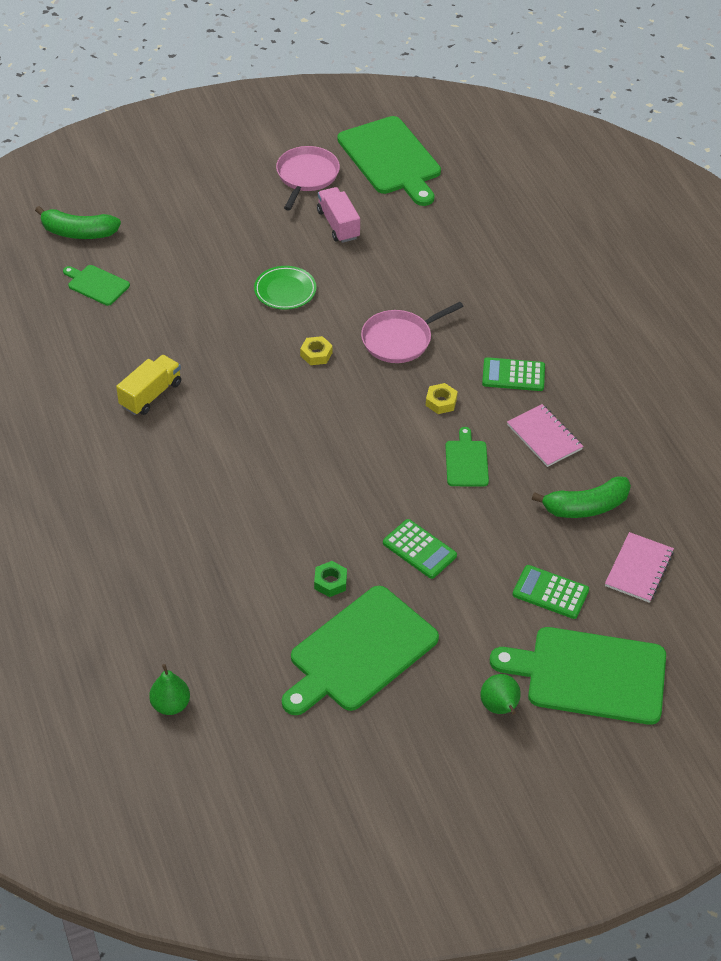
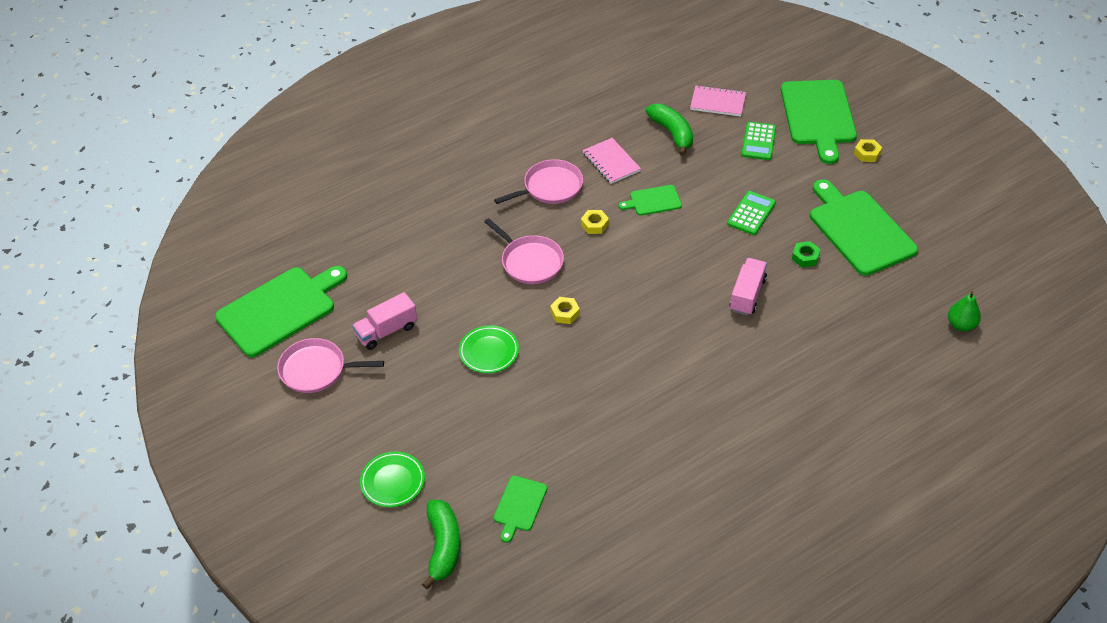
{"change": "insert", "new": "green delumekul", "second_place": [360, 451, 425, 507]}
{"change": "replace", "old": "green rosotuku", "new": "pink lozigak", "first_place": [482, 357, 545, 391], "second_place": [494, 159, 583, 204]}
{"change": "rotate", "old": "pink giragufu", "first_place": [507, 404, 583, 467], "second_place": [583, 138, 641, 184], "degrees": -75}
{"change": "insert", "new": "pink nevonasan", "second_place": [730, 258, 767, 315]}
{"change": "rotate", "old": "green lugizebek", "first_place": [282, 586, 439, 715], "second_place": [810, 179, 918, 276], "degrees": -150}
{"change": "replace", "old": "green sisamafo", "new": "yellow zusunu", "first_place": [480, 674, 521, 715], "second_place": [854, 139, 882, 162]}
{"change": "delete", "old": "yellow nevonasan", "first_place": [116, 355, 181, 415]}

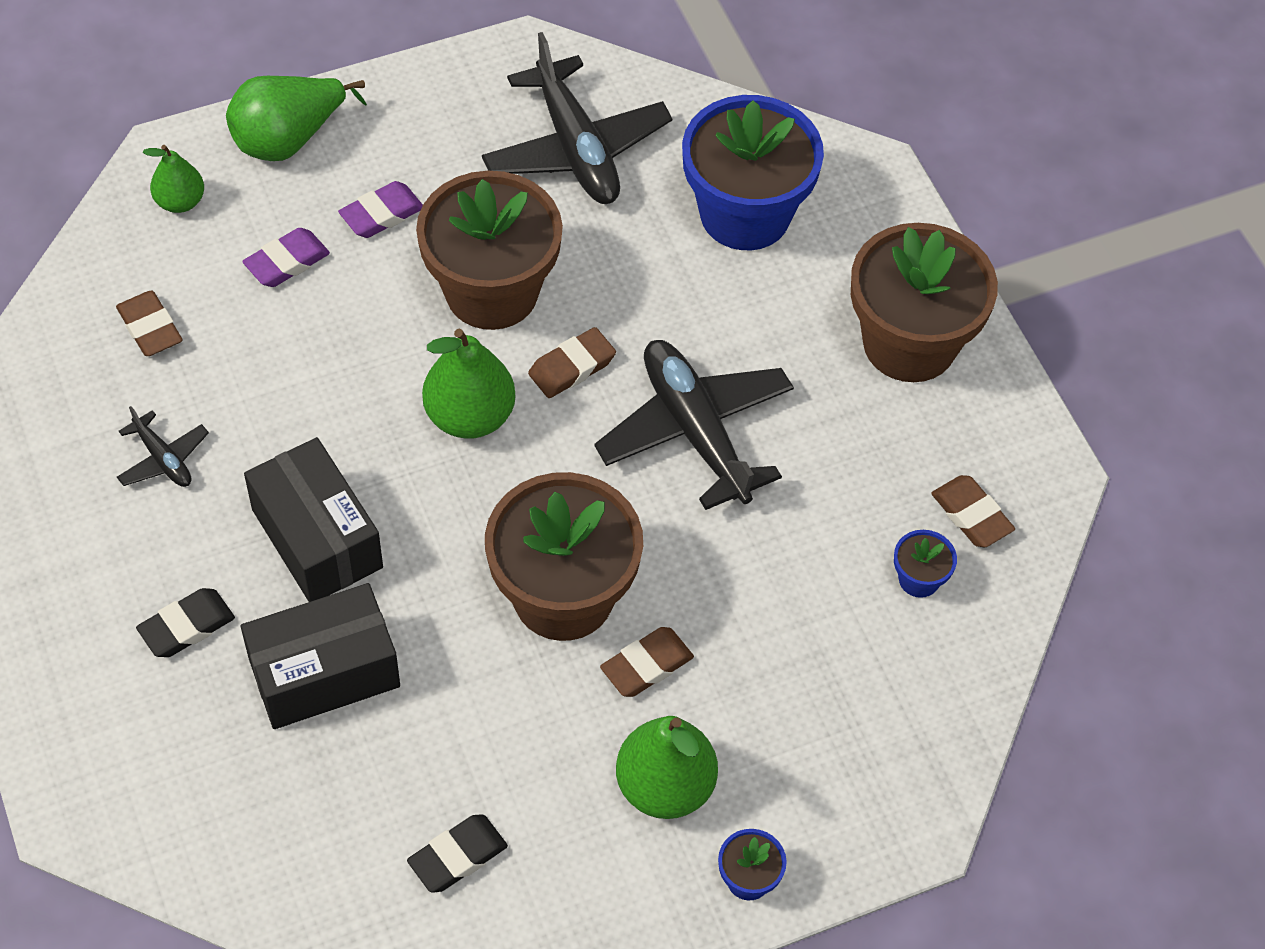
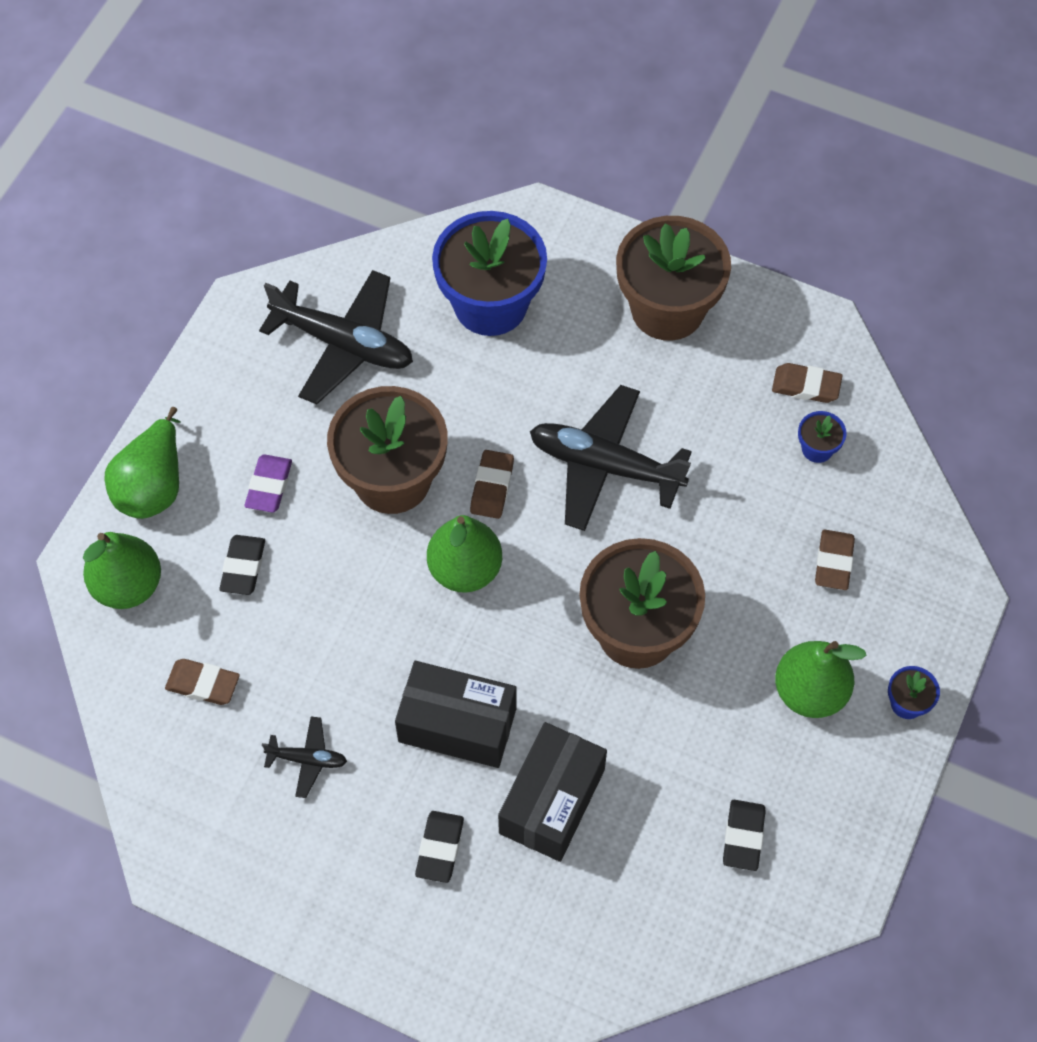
{"change": "resize", "old": "green sisamafo", "first_place": [143, 145, 204, 213], "second_place": [83, 532, 161, 609], "factor": 1.65}
{"change": "recolor", "old": "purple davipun", "new": "black davipun", "first_place": [242, 228, 330, 287], "second_place": [219, 535, 265, 595]}
{"change": "move", "old": "brown davipun", "first_place": [600, 627, 694, 697], "second_place": [815, 530, 855, 590]}

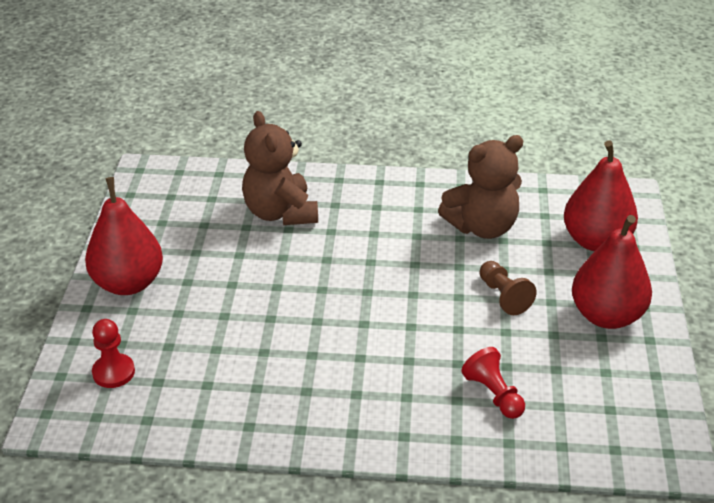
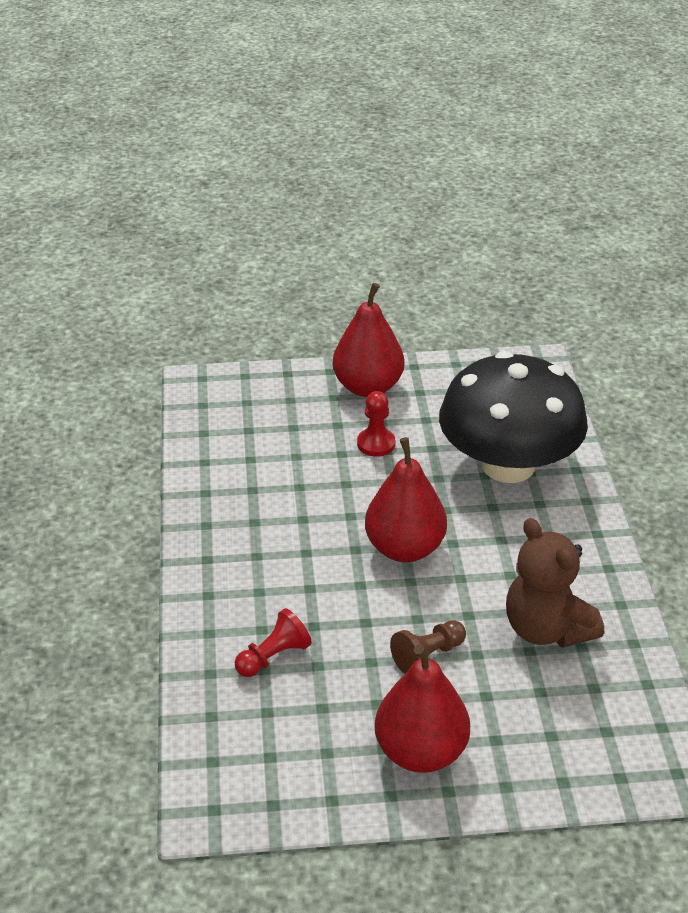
{"change": "move", "old": "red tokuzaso", "first_place": [92, 319, 135, 388], "second_place": [357, 391, 395, 457]}
{"change": "move", "old": "red sisamafo", "first_place": [564, 140, 638, 251], "second_place": [365, 437, 447, 562]}
{"change": "replace", "old": "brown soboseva", "new": "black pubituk", "first_place": [242, 111, 318, 225], "second_place": [439, 351, 588, 483]}

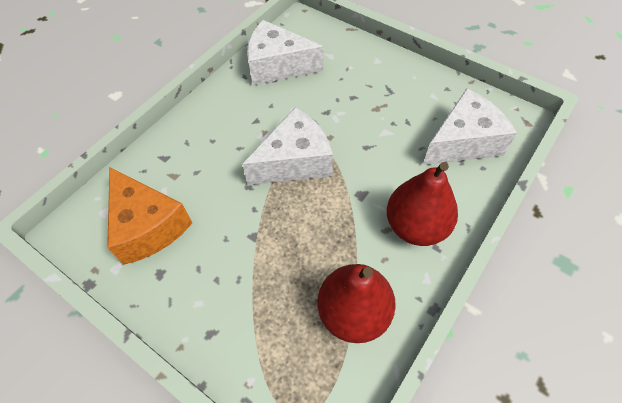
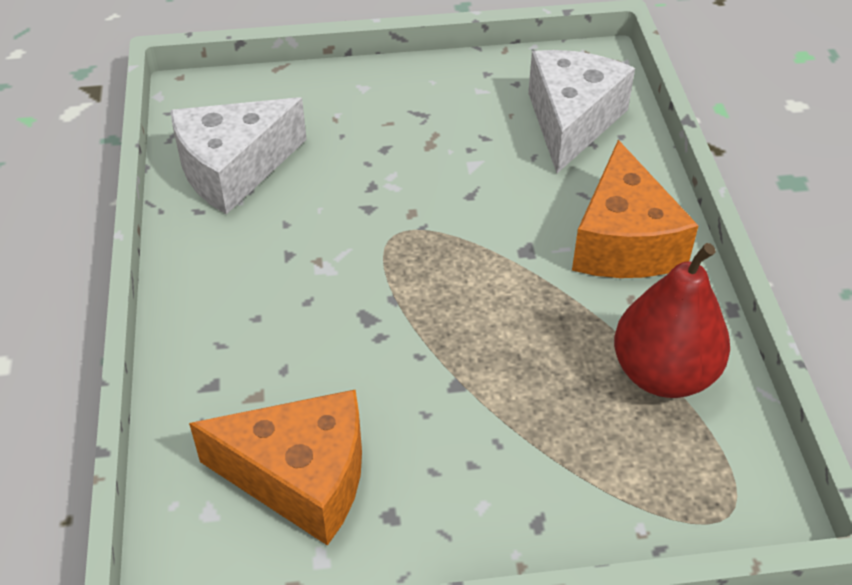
{"change": "replace", "old": "red sisamafo", "new": "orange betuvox", "first_place": [387, 162, 458, 246], "second_place": [572, 140, 698, 278]}
{"change": "delete", "old": "white betuvox", "first_place": [242, 107, 333, 185]}

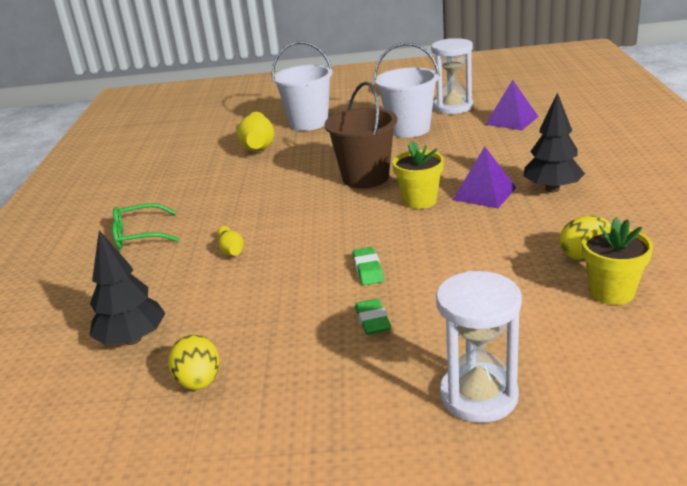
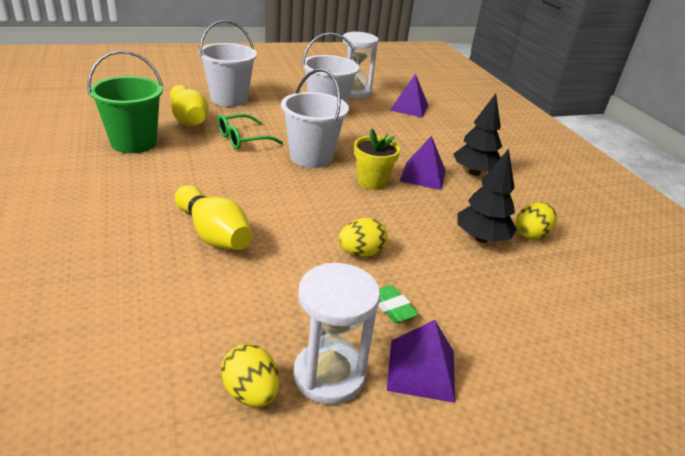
{"change": "insert", "new": "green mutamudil", "second_place": [87, 50, 163, 153]}
{"change": "resize", "old": "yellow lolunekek", "first_place": [217, 226, 244, 256], "second_place": [175, 185, 253, 250], "factor": 1.94}
{"change": "move", "old": "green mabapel", "first_place": [112, 203, 180, 250], "second_place": [218, 114, 283, 149]}
{"change": "recolor", "old": "brown mutamudil", "new": "white mutamudil", "first_place": [324, 82, 397, 188], "second_place": [281, 69, 349, 168]}
{"change": "move", "old": "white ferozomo", "first_place": [436, 271, 522, 423], "second_place": [293, 263, 380, 405]}
{"change": "replace", "old": "green davipun", "new": "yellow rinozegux", "first_place": [352, 247, 384, 285], "second_place": [338, 218, 388, 257]}
{"change": "insert", "new": "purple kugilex", "second_place": [387, 320, 455, 403]}
{"change": "move", "old": "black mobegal", "first_place": [89, 230, 166, 345], "second_place": [457, 149, 517, 243]}
{"change": "delete", "old": "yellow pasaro", "first_place": [582, 217, 653, 305]}

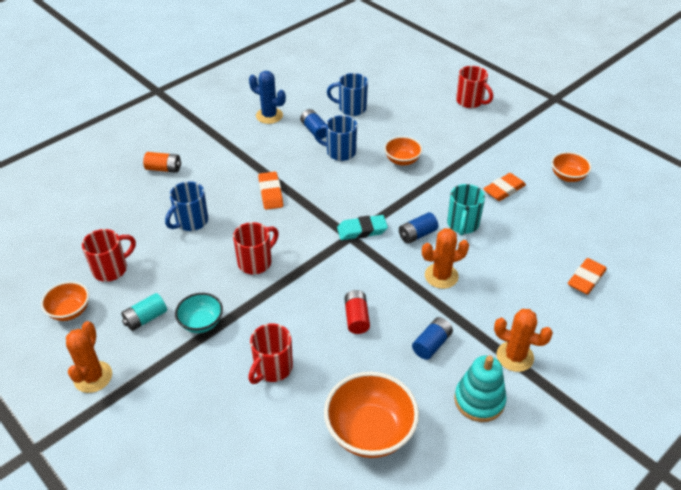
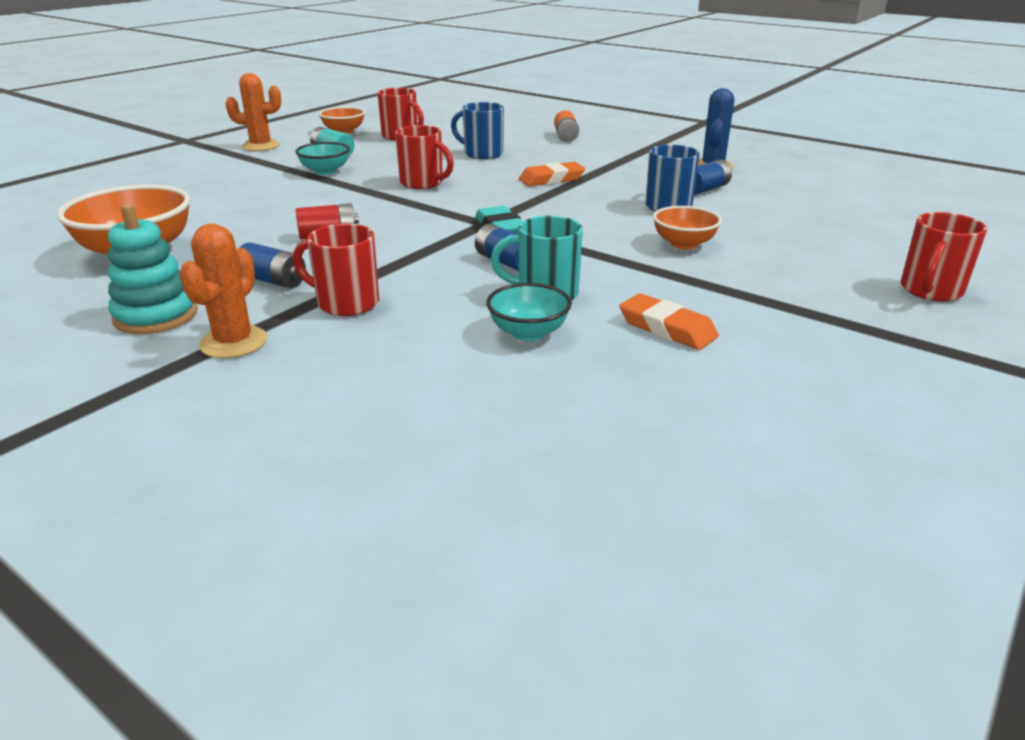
{"change": "move", "old": "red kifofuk", "first_place": [248, 323, 293, 384], "second_place": [293, 223, 379, 316]}
{"change": "insert", "new": "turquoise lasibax", "second_place": [486, 283, 572, 341]}
{"change": "delete", "old": "blue kifofuk", "first_place": [327, 73, 368, 116]}
{"change": "delete", "old": "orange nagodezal", "first_place": [422, 228, 469, 289]}
{"change": "delete", "old": "orange lasibax", "first_place": [551, 152, 592, 182]}
{"change": "delete", "old": "orange davipun", "first_place": [568, 258, 607, 295]}

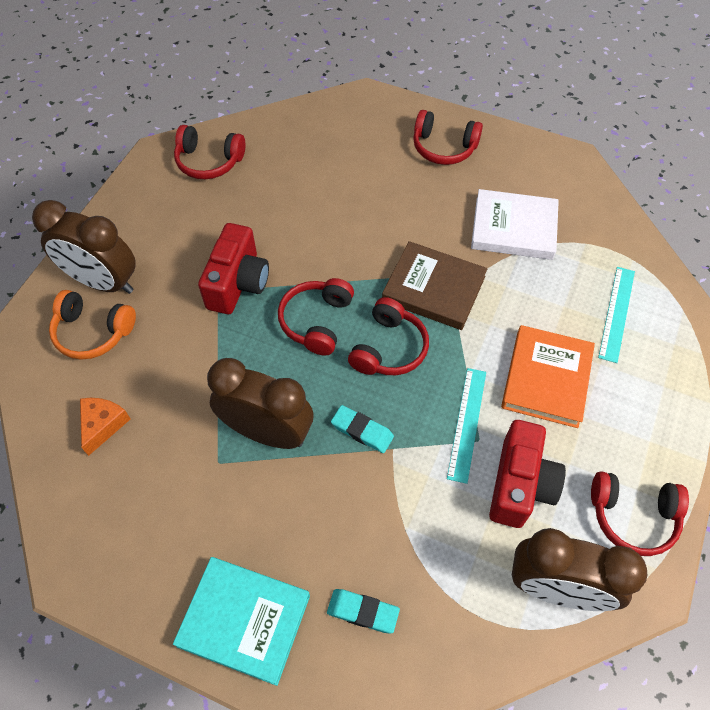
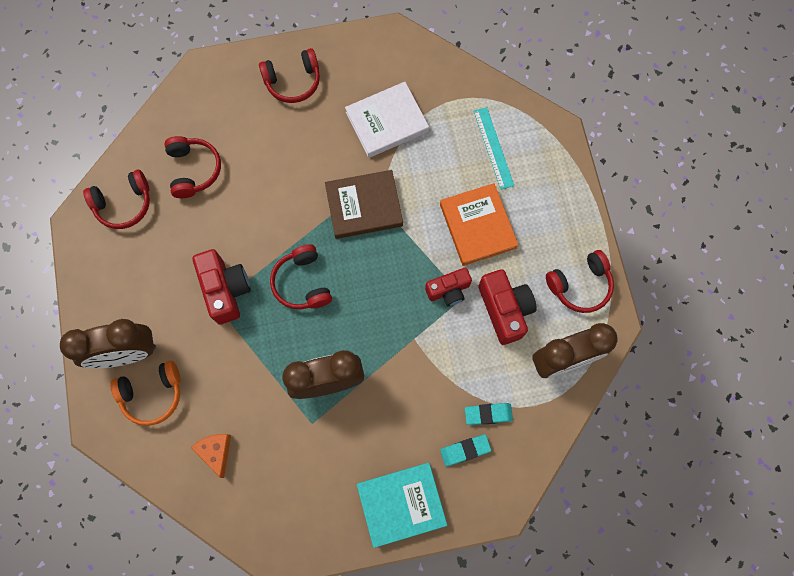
{"change": "move", "old": "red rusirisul", "first_place": [348, 297, 429, 375], "second_place": [164, 136, 221, 198]}
{"change": "replace", "old": "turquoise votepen", "new": "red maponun", "first_place": [447, 368, 486, 484], "second_place": [425, 268, 472, 306]}
{"change": "move", "old": "turquoise davipun", "first_place": [331, 405, 394, 453], "second_place": [465, 403, 513, 425]}

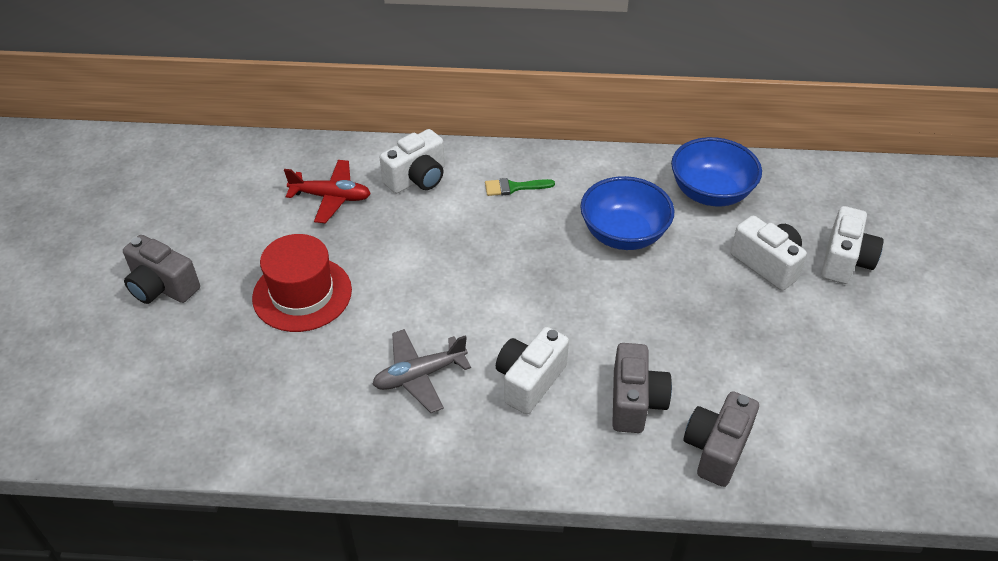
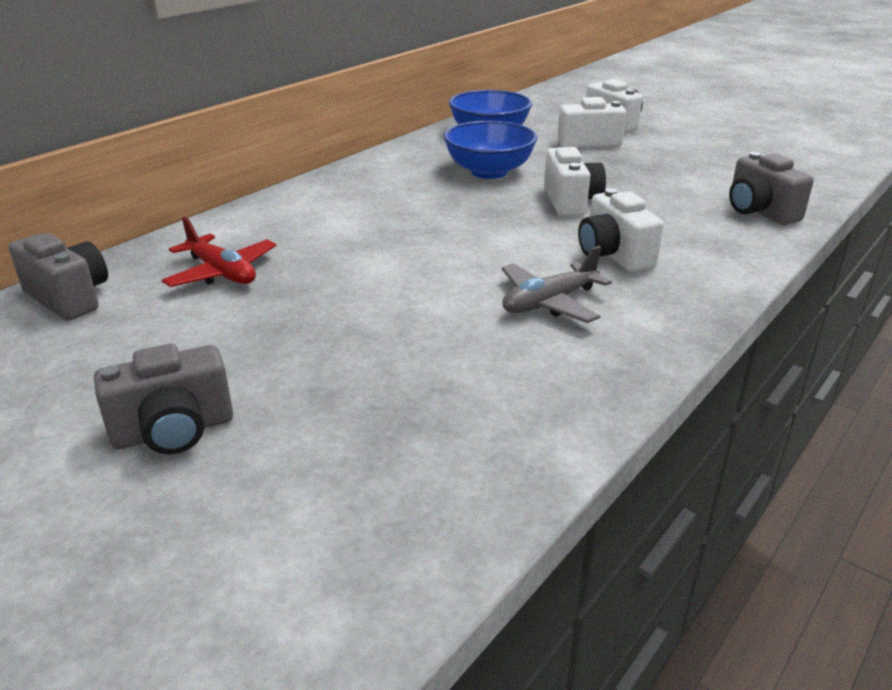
{"change": "move", "old": "grey maponun", "first_place": [612, 343, 672, 433], "second_place": [9, 233, 108, 321]}
{"change": "rotate", "old": "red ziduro", "first_place": [284, 160, 371, 223], "second_place": [162, 217, 277, 287], "degrees": 90}
{"change": "rotate", "old": "grey ziduro", "first_place": [372, 329, 471, 413], "second_place": [502, 246, 612, 323], "degrees": 45}
{"change": "move", "old": "white maponun", "first_place": [379, 129, 445, 193], "second_place": [544, 147, 606, 216]}
{"change": "delete", "old": "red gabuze", "first_place": [252, 234, 352, 332]}
{"change": "delete", "old": "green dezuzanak", "first_place": [485, 178, 555, 196]}

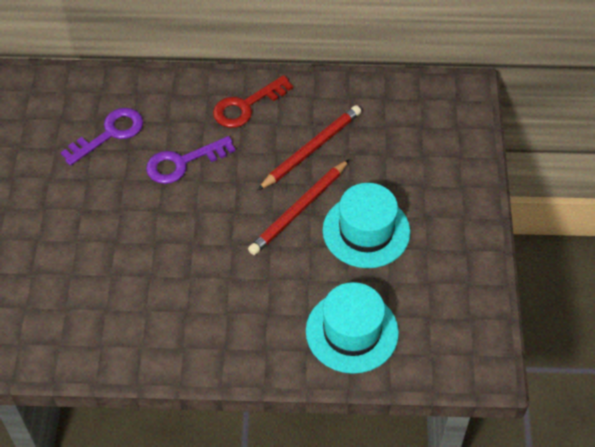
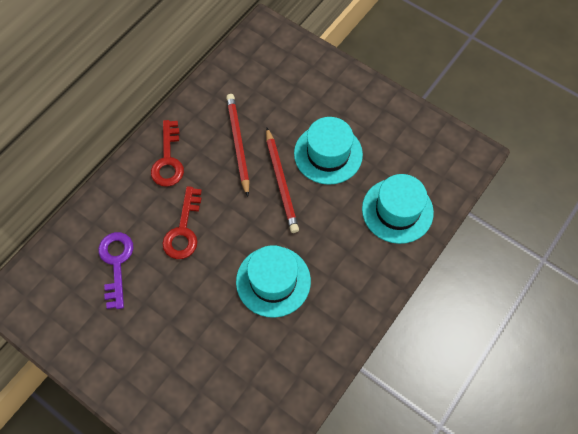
{"change": "recolor", "old": "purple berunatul", "new": "red berunatul", "first_place": [146, 136, 235, 184], "second_place": [162, 186, 202, 259]}
{"change": "insert", "new": "turquoise gabuze", "second_place": [236, 245, 311, 318]}

